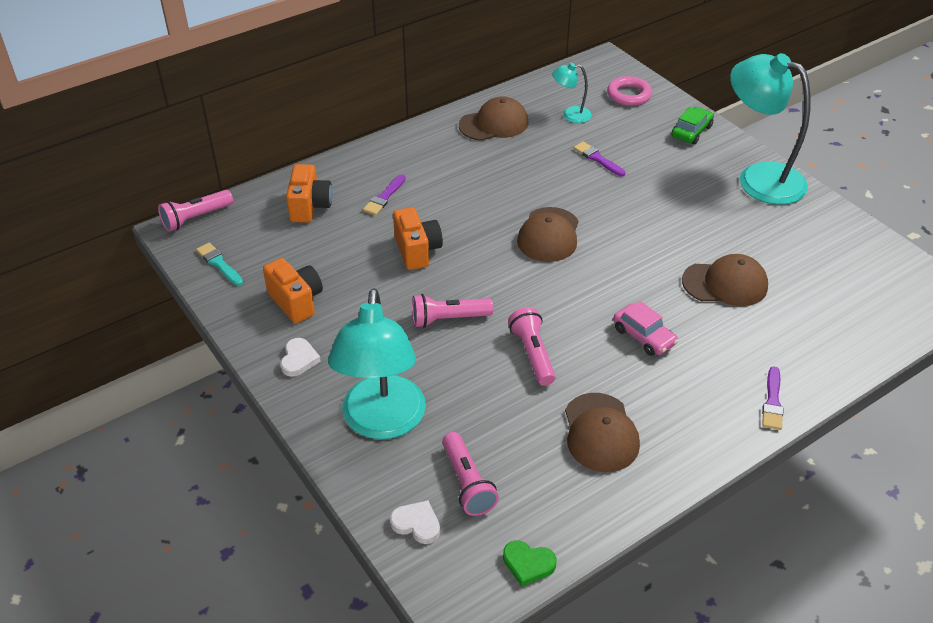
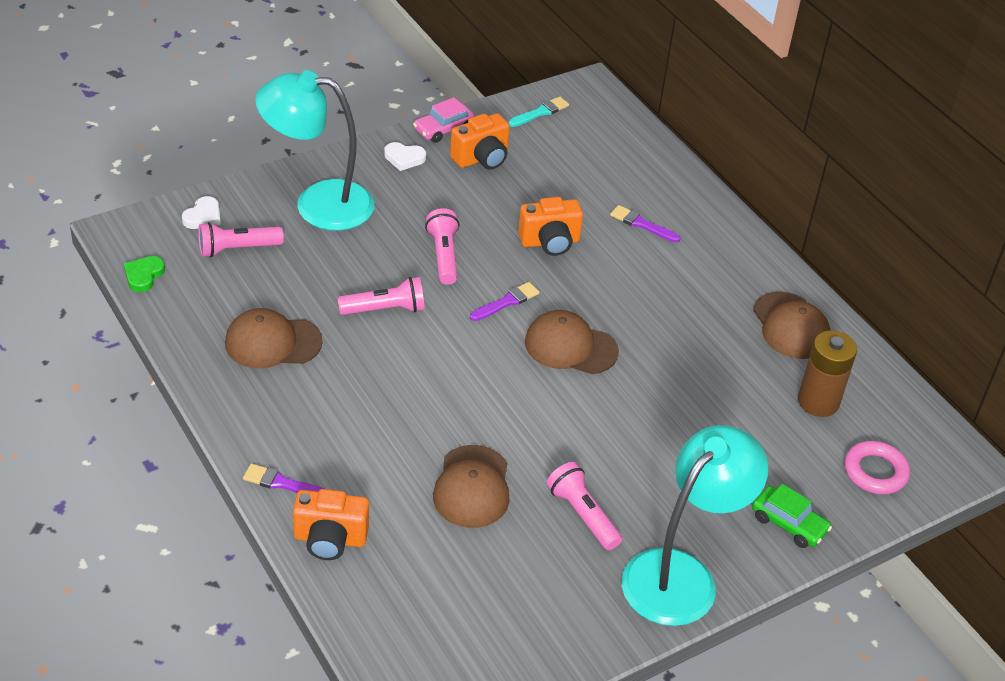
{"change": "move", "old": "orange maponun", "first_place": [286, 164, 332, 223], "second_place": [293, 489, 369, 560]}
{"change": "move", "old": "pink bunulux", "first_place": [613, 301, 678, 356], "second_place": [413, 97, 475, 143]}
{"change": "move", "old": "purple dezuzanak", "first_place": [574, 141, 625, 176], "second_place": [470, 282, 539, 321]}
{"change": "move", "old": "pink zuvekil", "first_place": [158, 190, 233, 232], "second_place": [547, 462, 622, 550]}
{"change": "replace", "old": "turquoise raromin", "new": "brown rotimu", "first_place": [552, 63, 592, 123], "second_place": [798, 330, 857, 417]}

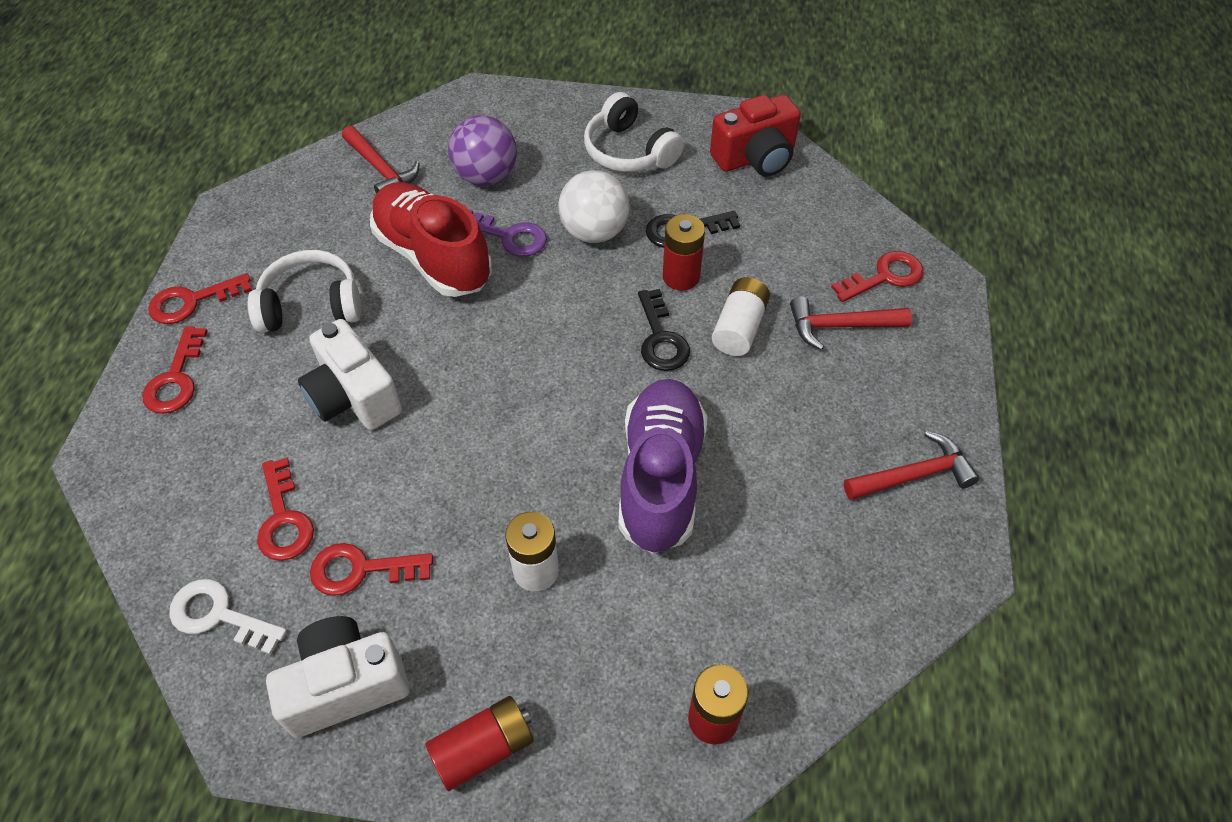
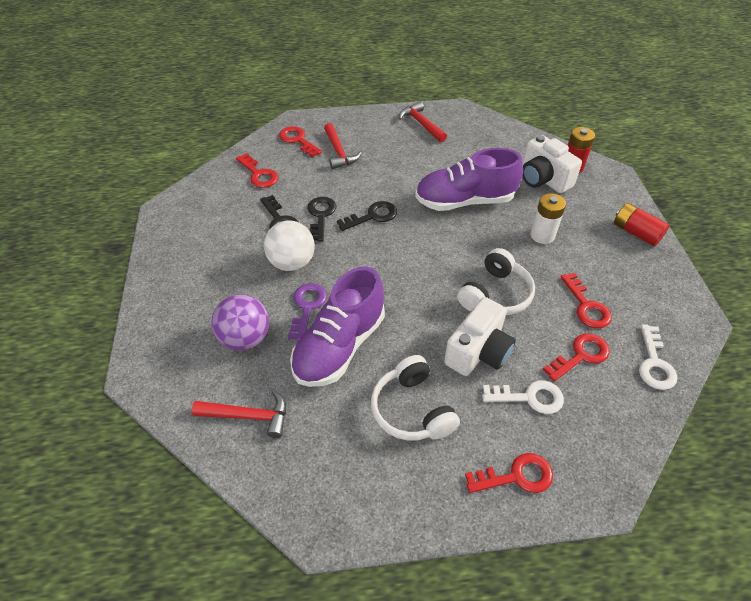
{"change": "rotate", "old": "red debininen", "first_place": [342, 126, 420, 194], "second_place": [192, 390, 286, 438], "degrees": 60}
{"change": "move", "old": "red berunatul", "first_place": [148, 273, 252, 324], "second_place": [236, 153, 278, 188]}
{"change": "recolor", "old": "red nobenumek", "new": "purple nobenumek", "first_place": [370, 182, 492, 297], "second_place": [290, 266, 385, 387]}
{"change": "replace", "old": "red rotimu", "new": "black berunatul", "first_place": [663, 214, 705, 290], "second_place": [307, 197, 336, 242]}
{"change": "move", "old": "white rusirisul", "first_place": [584, 92, 684, 172], "second_place": [457, 248, 535, 315]}
{"change": "insert", "new": "white berunatul", "second_place": [482, 380, 564, 414]}
{"change": "move", "old": "white maponun", "first_place": [266, 616, 409, 738], "second_place": [523, 135, 582, 193]}
{"change": "delete", "old": "red maponun", "first_place": [710, 94, 801, 177]}
{"change": "delete", "old": "white rotimu", "first_place": [712, 277, 770, 356]}

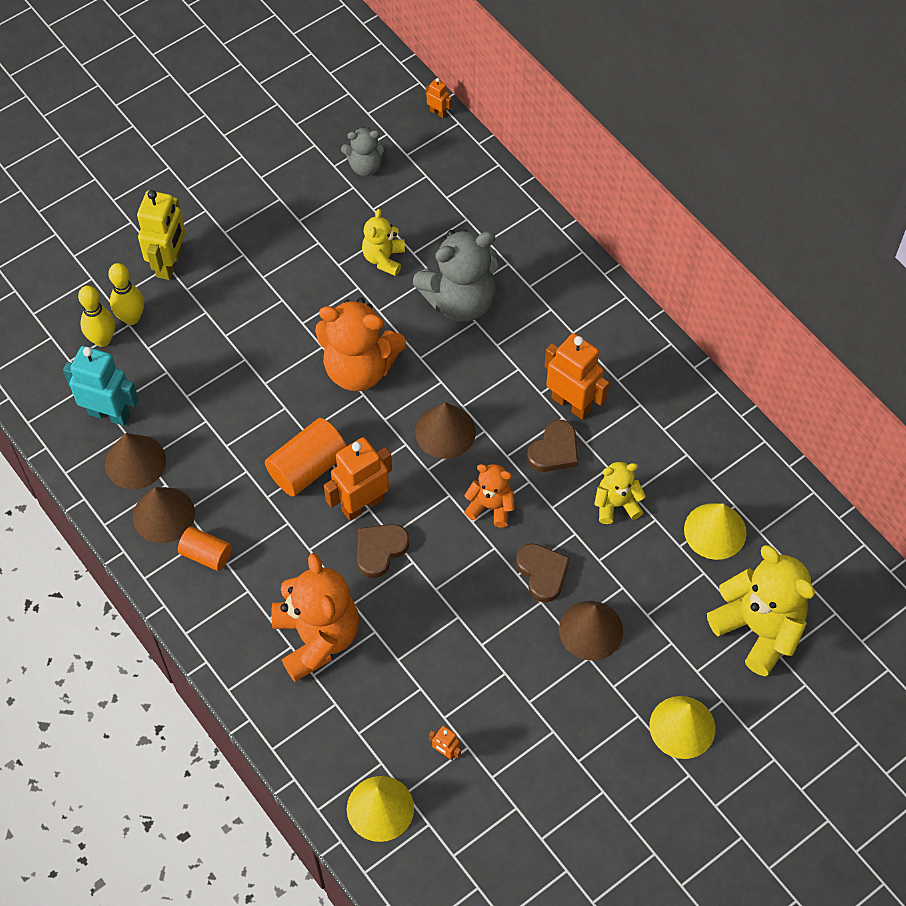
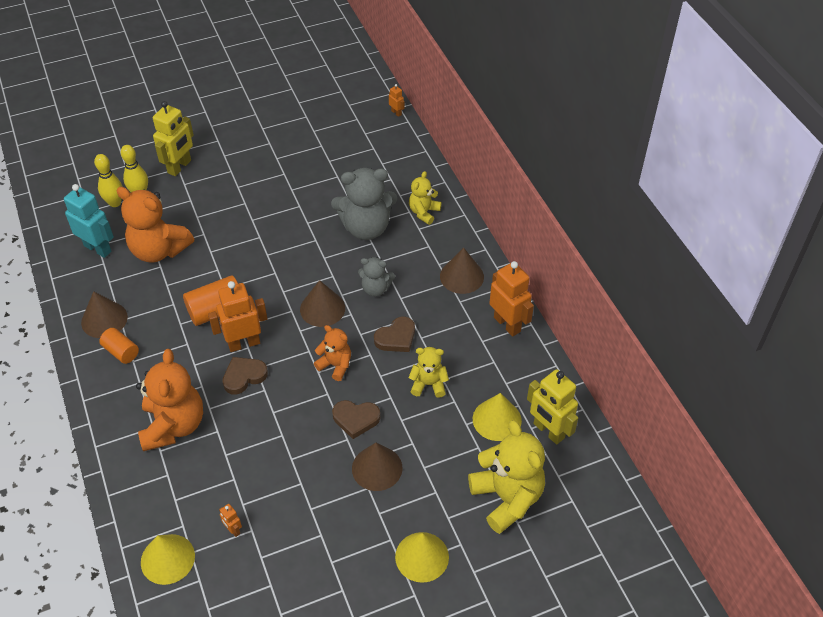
{"change": "move", "old": "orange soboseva", "first_place": [315, 298, 406, 391], "second_place": [116, 187, 194, 262]}
{"change": "rotate", "old": "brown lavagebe", "first_place": [516, 543, 570, 602], "second_place": [332, 400, 380, 439], "degrees": 105}
{"change": "move", "old": "grey soboseva", "first_place": [341, 126, 388, 176], "second_place": [358, 257, 395, 296]}
{"change": "move", "old": "yellow soboseva", "first_place": [362, 209, 405, 276], "second_place": [409, 171, 441, 225]}
{"change": "move", "old": "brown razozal", "first_place": [105, 433, 166, 489], "second_place": [440, 248, 484, 294]}
{"change": "move", "old": "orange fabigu", "first_place": [545, 333, 609, 420], "second_place": [489, 261, 534, 337]}
{"change": "insert", "new": "yellow fabigu", "second_place": [527, 369, 578, 445]}

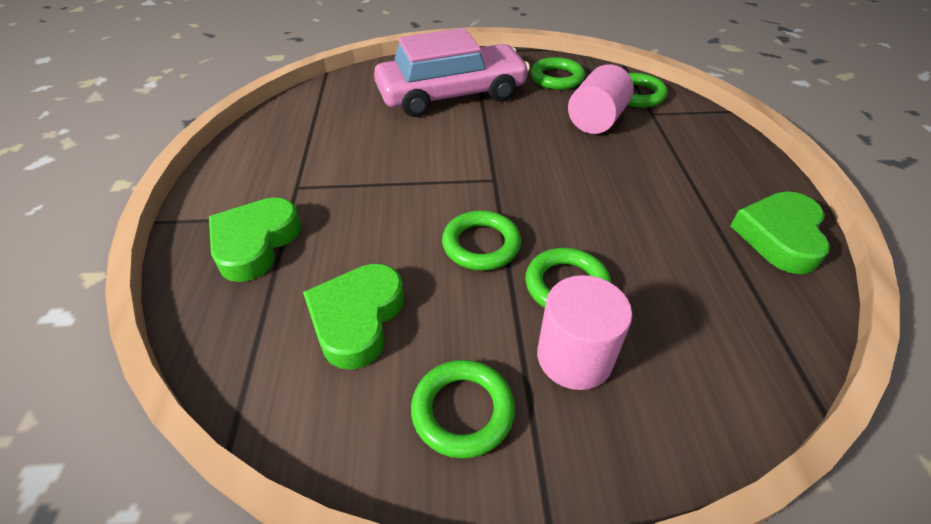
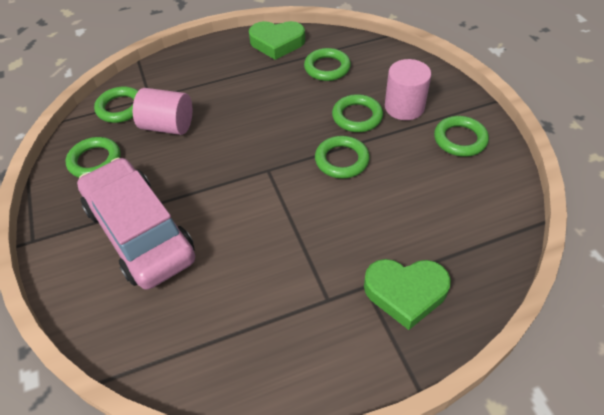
{"change": "insert", "new": "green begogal", "second_place": [304, 48, 351, 81]}
{"change": "delete", "old": "green lavagebe", "first_place": [303, 264, 405, 370]}

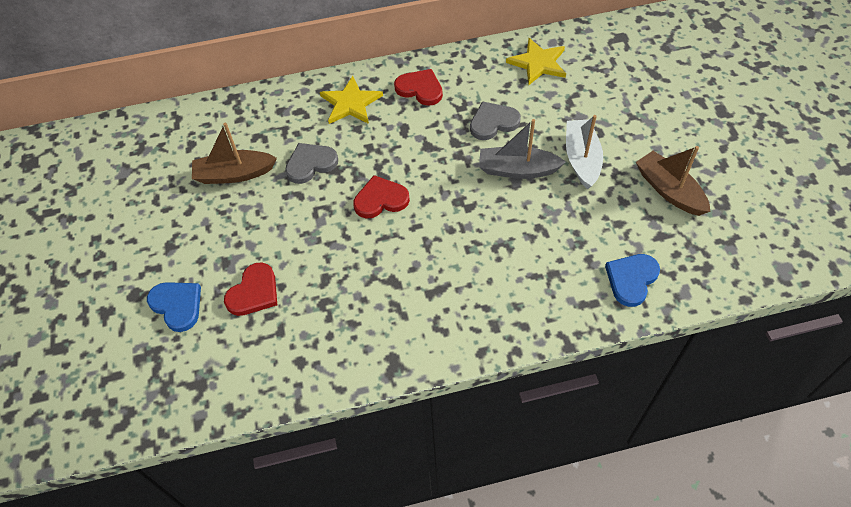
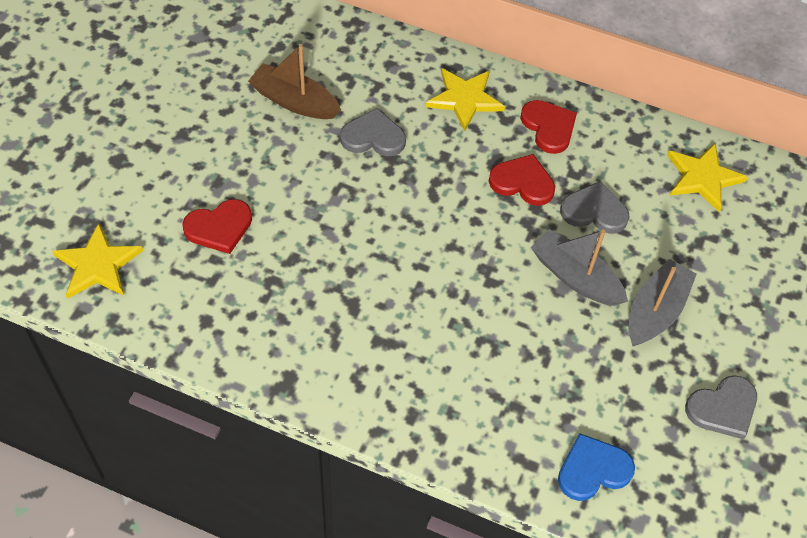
{"change": "insert", "new": "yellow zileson", "second_place": [52, 223, 143, 299]}
{"change": "move", "old": "red lavagebe", "first_place": [353, 175, 410, 219], "second_place": [489, 154, 555, 206]}
{"change": "recolor", "old": "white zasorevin", "new": "grey zasorevin", "first_place": [566, 115, 603, 189], "second_place": [629, 259, 697, 346]}
{"change": "replace", "old": "brown zasorevin", "new": "grey lavagebe", "first_place": [636, 146, 710, 216], "second_place": [685, 375, 757, 439]}
{"change": "delete", "old": "blue lavagebe", "first_place": [147, 282, 201, 332]}

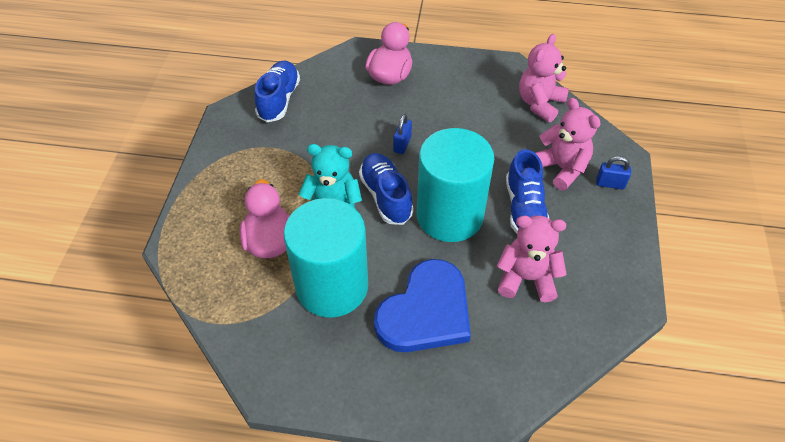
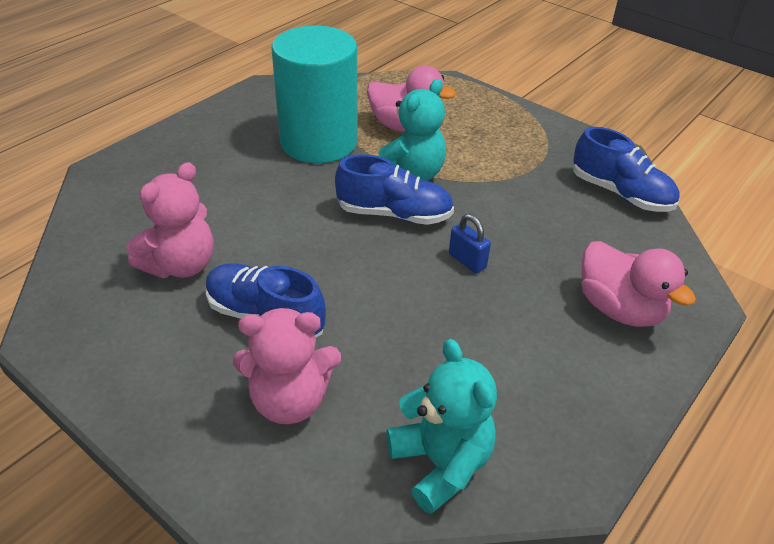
{"change": "recolor", "old": "pink soboseva", "new": "turquoise soboseva", "first_place": [519, 34, 569, 122], "second_place": [386, 339, 497, 514]}
{"change": "delete", "old": "blue lavagebe", "first_place": [374, 259, 471, 352]}
{"change": "delete", "old": "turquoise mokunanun", "first_place": [417, 128, 494, 242]}
{"change": "delete", "old": "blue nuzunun", "first_place": [596, 156, 631, 189]}

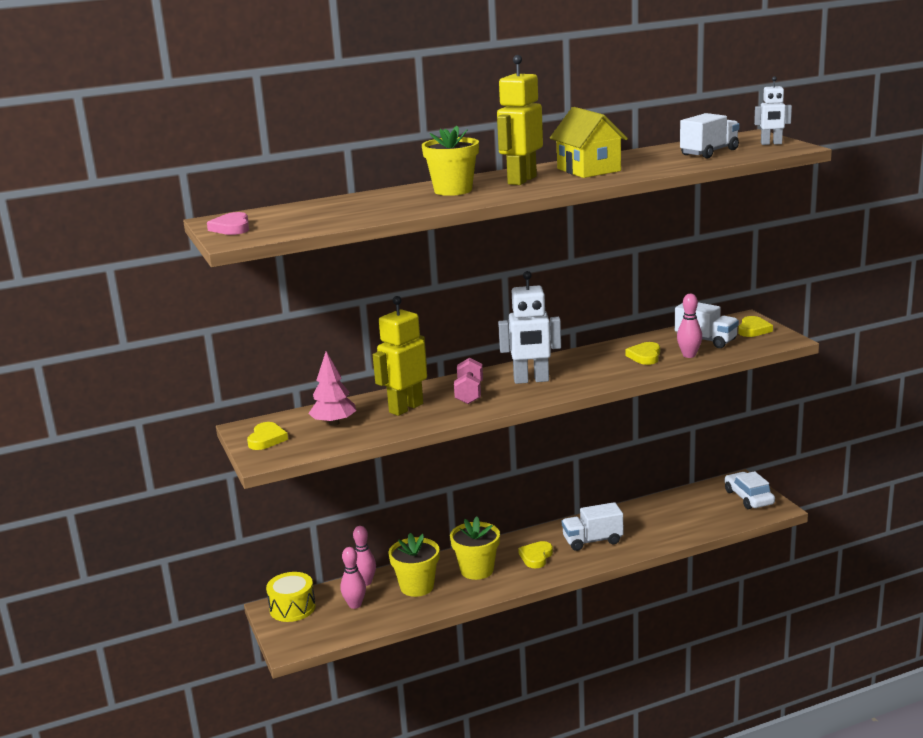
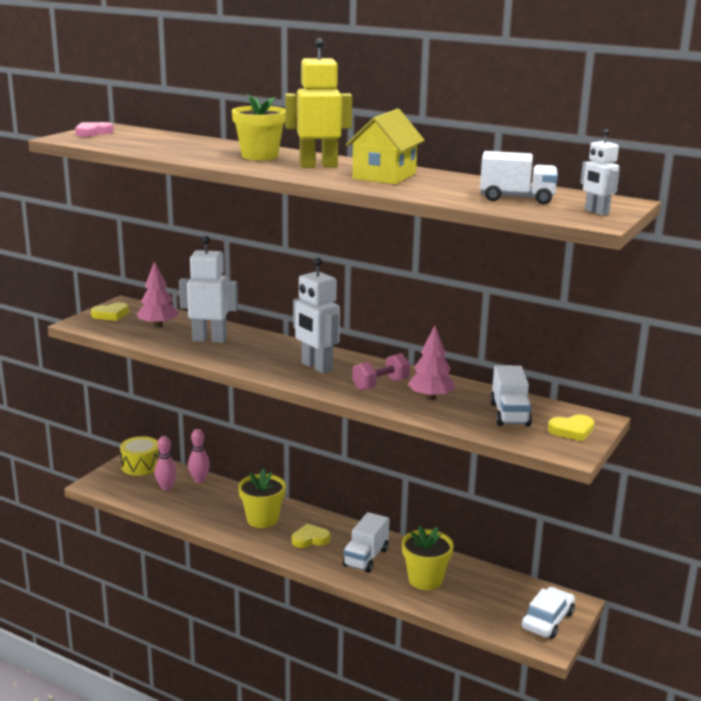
{"change": "recolor", "old": "yellow fabigu", "new": "white fabigu", "first_place": [373, 296, 427, 416], "second_place": [179, 236, 238, 343]}
{"change": "rotate", "old": "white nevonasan", "first_place": [562, 502, 623, 551], "second_place": [343, 512, 390, 573], "degrees": -105}
{"change": "move", "old": "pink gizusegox", "first_place": [454, 358, 483, 404], "second_place": [352, 353, 410, 391]}
{"change": "move", "old": "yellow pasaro", "first_place": [388, 533, 439, 597], "second_place": [402, 526, 454, 590]}
{"change": "replace", "old": "yellow lavagebe", "new": "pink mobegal", "first_place": [625, 342, 660, 365], "second_place": [407, 325, 455, 400]}
{"change": "delete", "old": "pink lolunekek", "first_place": [677, 294, 702, 358]}

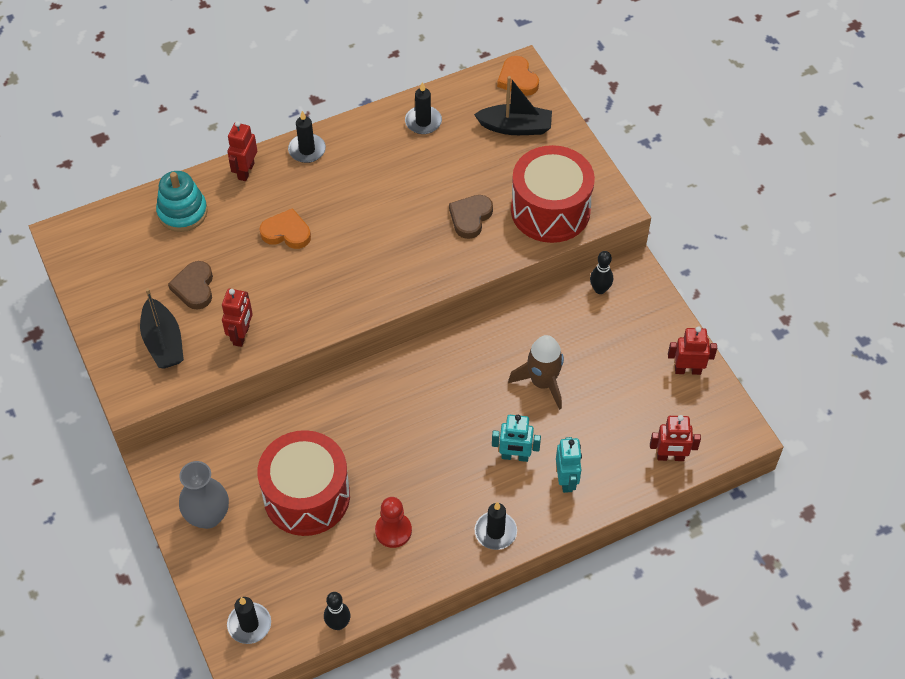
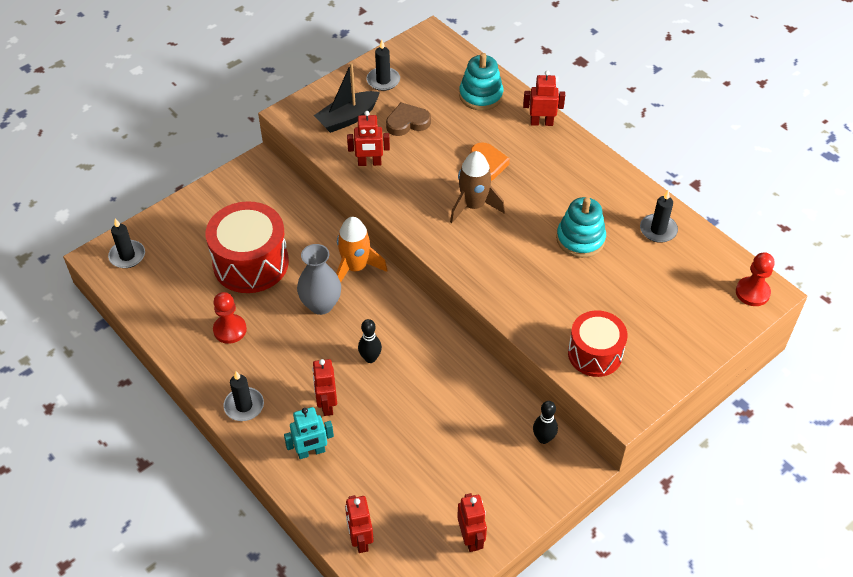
{"change": "move", "old": "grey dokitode", "first_place": [179, 461, 229, 529], "second_place": [297, 244, 341, 315]}
{"change": "recolor", "old": "turquoise fabigu", "new": "red fabigu", "first_place": [492, 415, 541, 462], "second_place": [312, 359, 337, 416]}
{"change": "insert", "new": "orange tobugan", "second_place": [336, 217, 387, 282]}
{"change": "move", "old": "black lolunekek", "first_place": [324, 592, 350, 630], "second_place": [358, 319, 382, 363]}
{"change": "move", "old": "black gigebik", "first_place": [288, 111, 326, 163], "second_place": [367, 40, 400, 91]}
{"change": "move", "old": "brown tobugan", "first_place": [508, 335, 564, 410], "second_place": [450, 151, 505, 223]}
{"change": "insert", "new": "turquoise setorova", "second_place": [556, 197, 606, 258]}
{"change": "resize", "old": "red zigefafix", "first_place": [511, 145, 595, 243], "second_place": [568, 310, 628, 377], "factor": 0.65}
{"change": "replace", "old": "orange lavagebe", "new": "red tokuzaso", "first_place": [497, 56, 539, 96], "second_place": [736, 252, 774, 306]}
{"change": "delete", "old": "brown lavagebe", "first_place": [449, 195, 493, 239]}
{"change": "delete", "old": "black zasorevin", "first_place": [474, 76, 552, 135]}

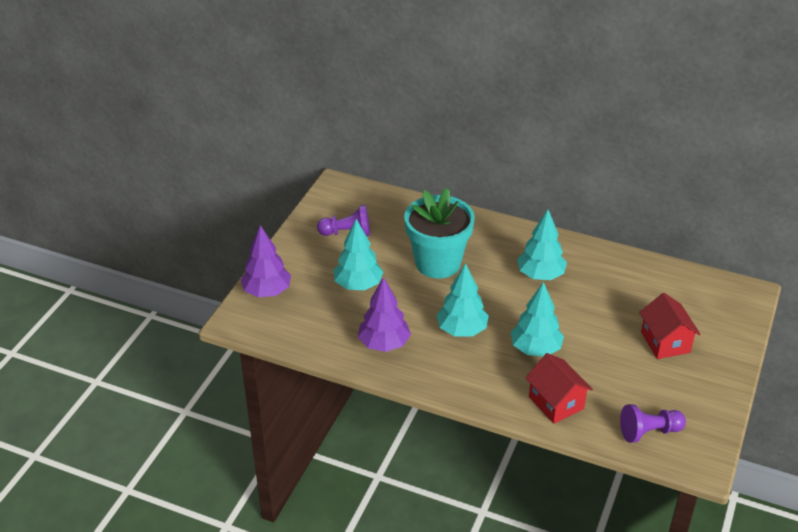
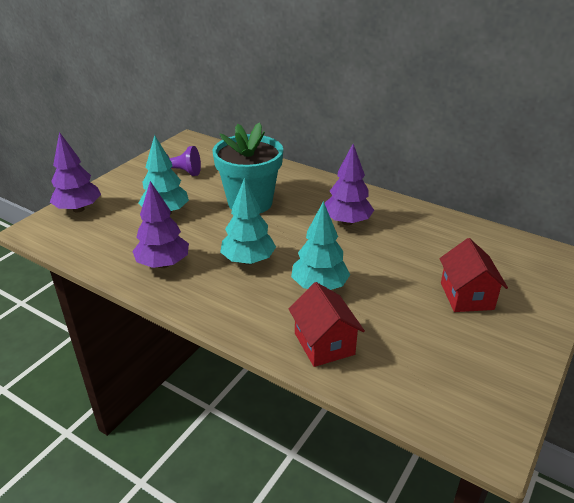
{"change": "recolor", "old": "turquoise mobegal", "new": "purple mobegal", "first_place": [517, 210, 567, 280], "second_place": [324, 144, 374, 225]}
{"change": "delete", "old": "purple tokuzaso", "first_place": [620, 404, 686, 443]}

